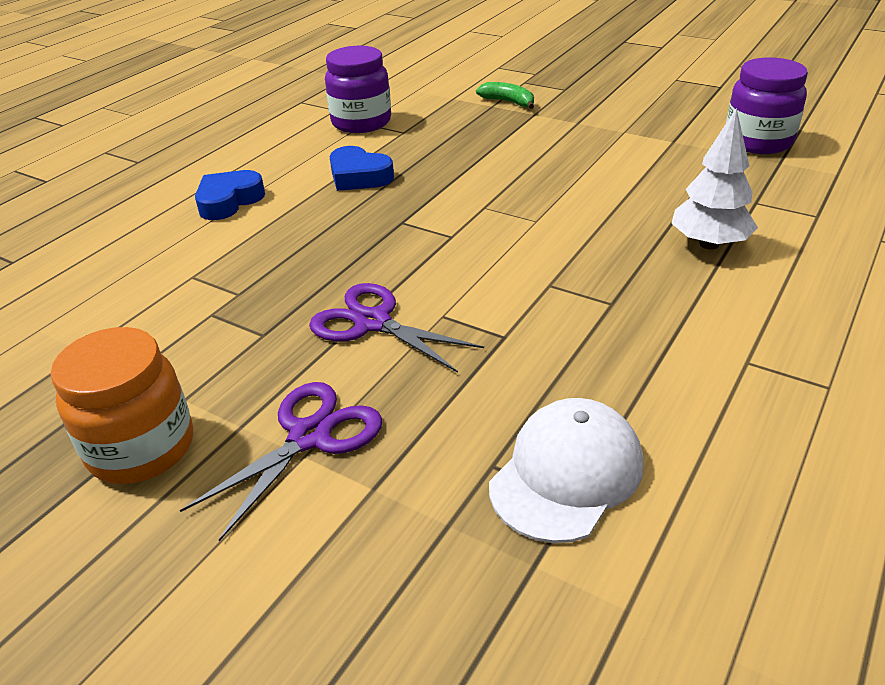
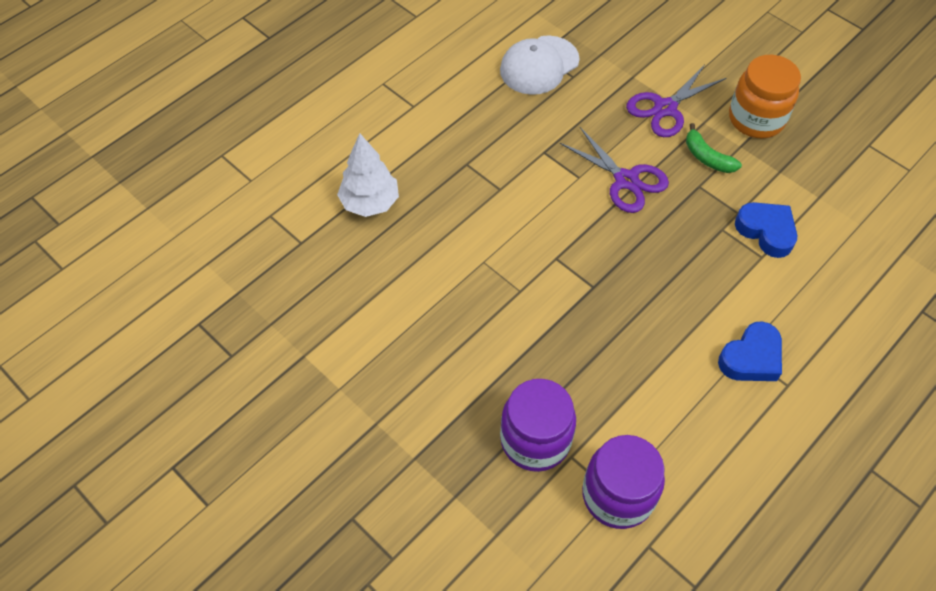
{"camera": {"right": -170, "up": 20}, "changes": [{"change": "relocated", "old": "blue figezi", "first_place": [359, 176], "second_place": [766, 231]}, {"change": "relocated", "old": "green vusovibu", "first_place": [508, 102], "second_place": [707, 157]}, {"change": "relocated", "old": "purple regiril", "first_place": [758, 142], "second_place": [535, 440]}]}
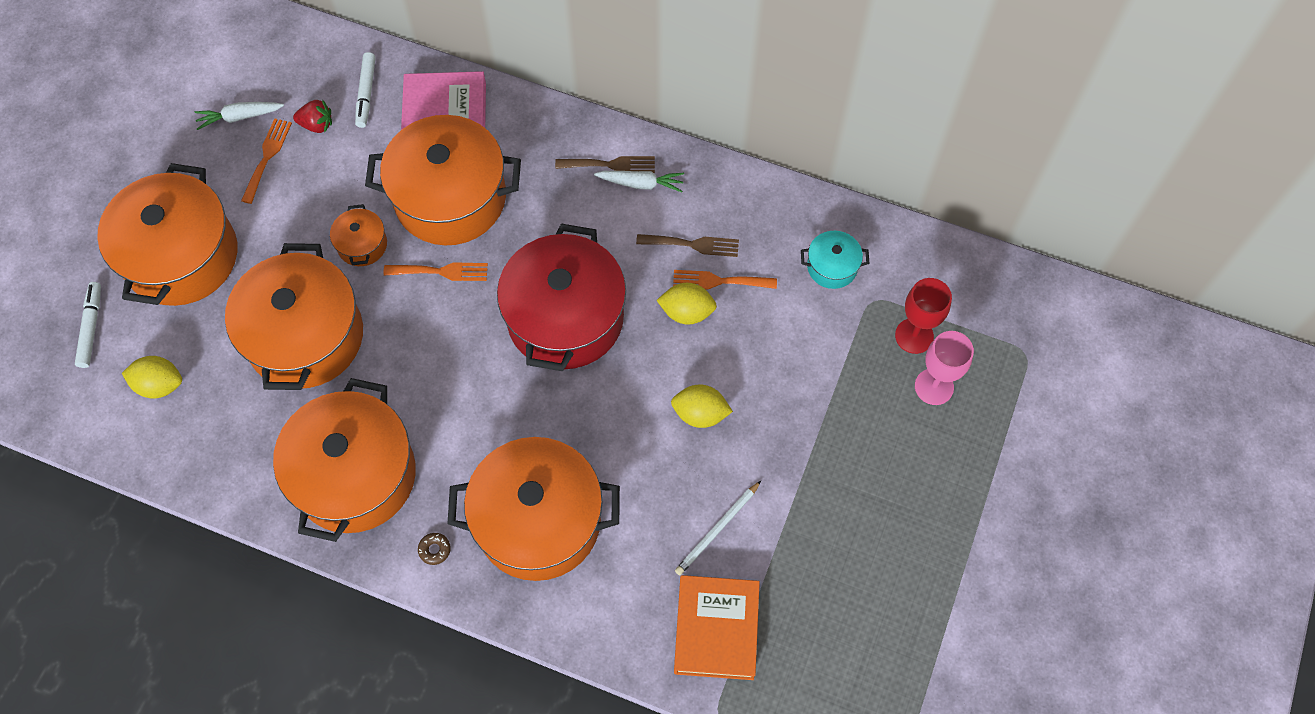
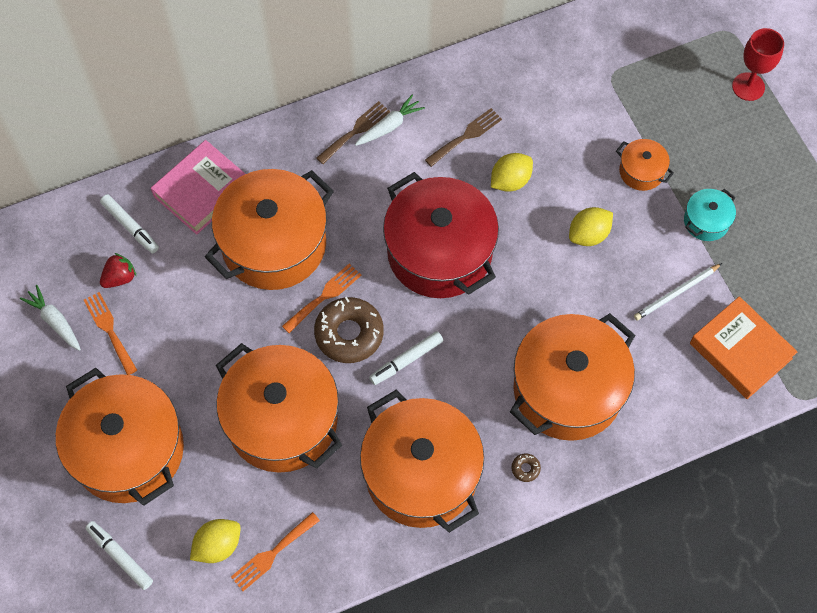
{"camera": {"right": -45, "up": 0}, "changes": [{"change": "missing", "old": "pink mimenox", "first_place": [934, 387]}, {"change": "appeared", "new": "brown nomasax", "second_place": [349, 334]}, {"change": "appeared", "new": "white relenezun", "second_place": [406, 360]}, {"change": "relocated", "old": "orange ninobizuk", "first_place": [362, 245], "second_place": [641, 171]}, {"change": "relocated", "old": "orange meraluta", "first_place": [719, 281], "second_place": [272, 554]}, {"change": "relocated", "old": "turquoise ninobizuk", "first_place": [832, 267], "second_place": [706, 221]}, {"change": "relocated", "old": "red mimenox", "first_place": [914, 336], "second_place": [748, 87]}, {"change": "spun", "old": "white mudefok", "first_place": [239, 117], "second_place": [55, 321], "degrees": 105}, {"change": "spun", "old": "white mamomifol", "first_place": [717, 529], "second_place": [676, 293], "degrees": 60}]}
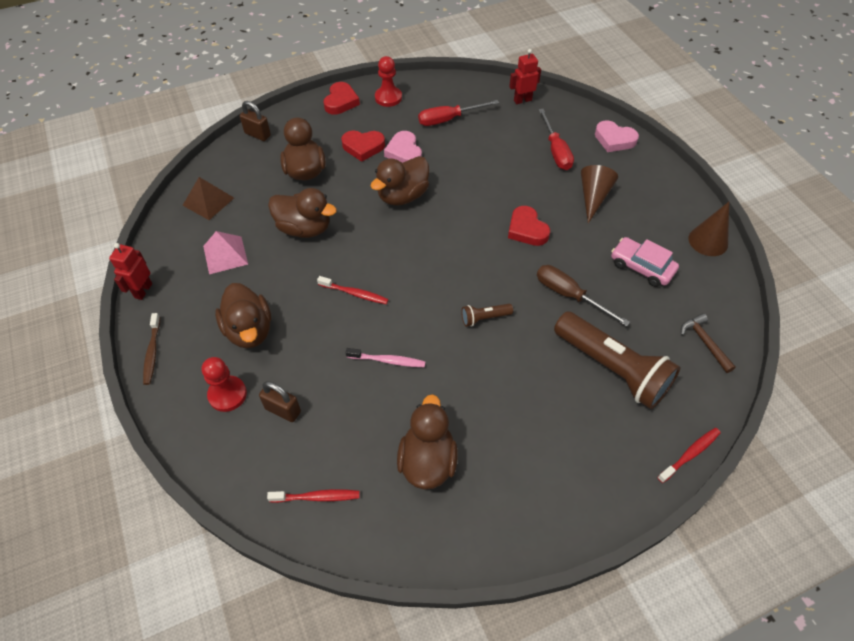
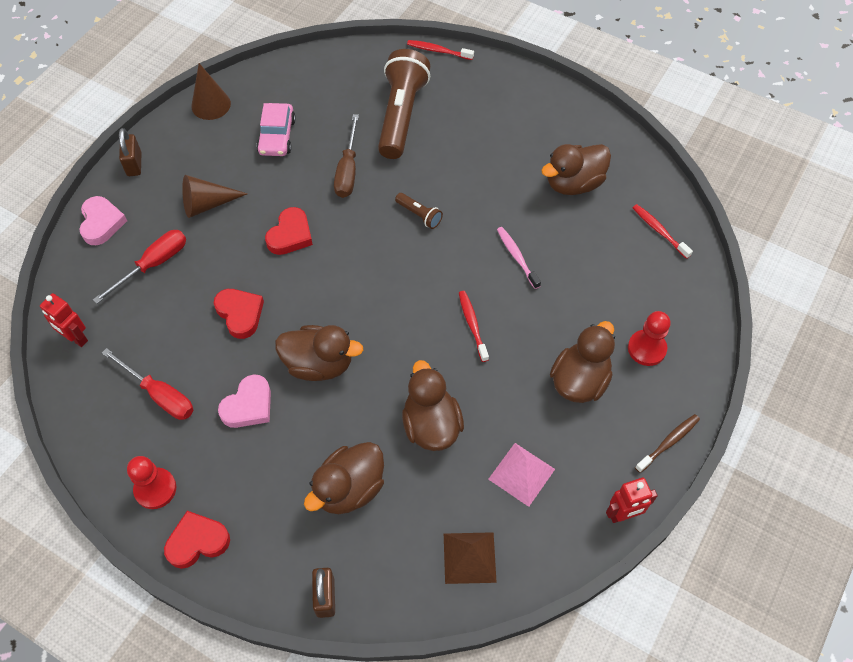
{"camera": {"right": -125, "up": 5}, "changes": [{"change": "missing", "old": "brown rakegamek", "first_place": [704, 342]}, {"change": "relocated", "old": "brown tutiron", "first_place": [283, 410], "second_place": [134, 164]}, {"change": "relocated", "old": "red figezi", "first_place": [363, 147], "second_place": [240, 314]}]}
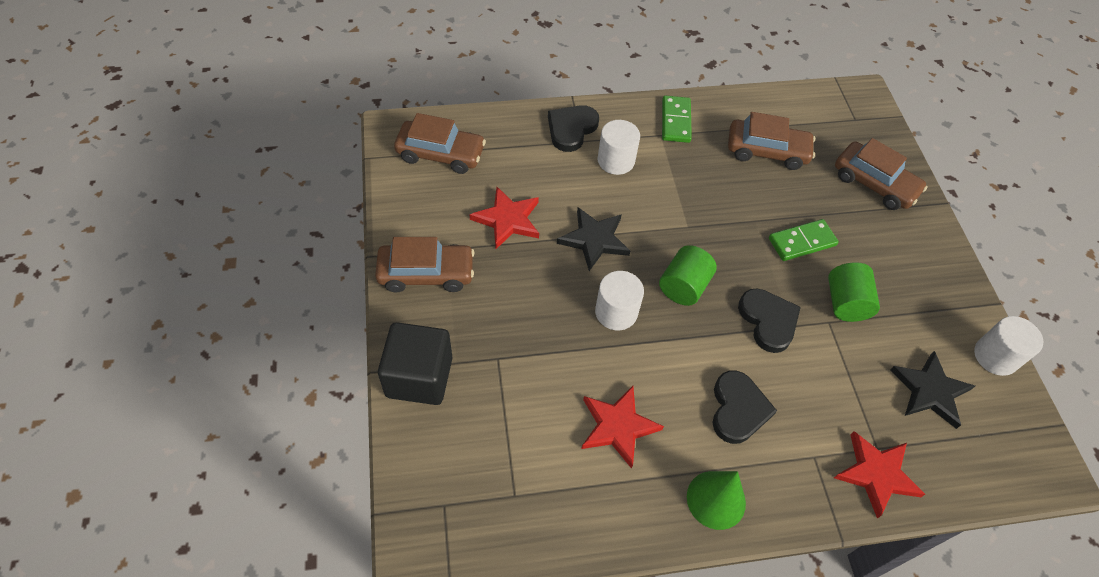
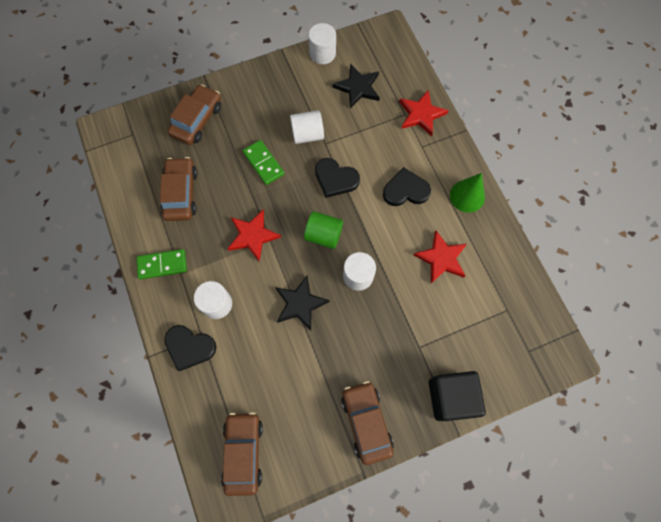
{"camera": {"right": -100, "up": 15}, "changes": [{"change": "relocated", "old": "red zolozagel", "first_place": [508, 220], "second_place": [253, 236]}, {"change": "colour", "old": "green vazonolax", "new": "white vazonolax", "first_place": [845, 303], "second_place": [307, 134]}, {"change": "spun", "old": "black figezi", "first_place": [768, 321], "second_place": [335, 179], "degrees": -120}]}
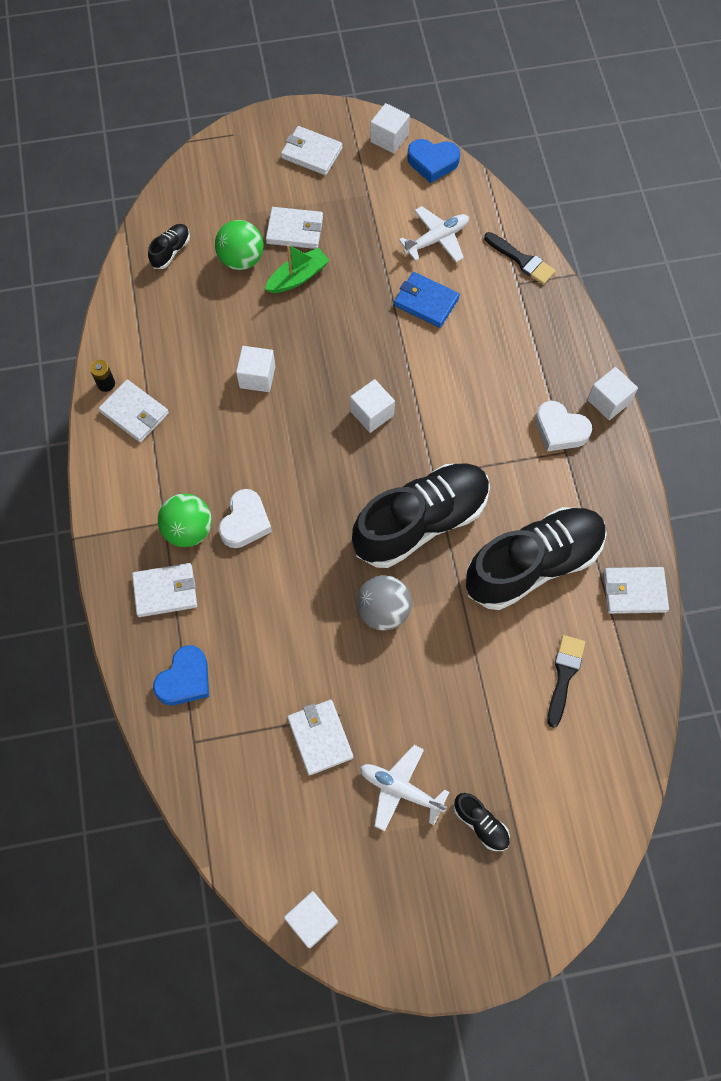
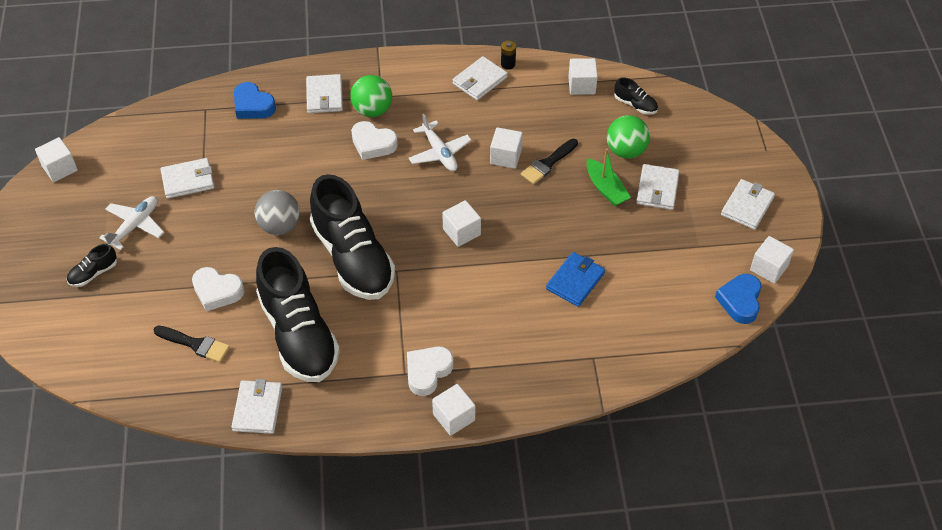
{"camera": {"right": 95, "up": -15}, "changes": [{"change": "appeared", "new": "white figezi", "second_place": [217, 291]}, {"change": "appeared", "new": "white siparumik", "second_place": [581, 85]}, {"change": "relocated", "old": "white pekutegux", "first_place": [437, 239], "second_place": [439, 153]}, {"change": "relocated", "old": "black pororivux", "first_place": [522, 260], "second_place": [548, 163]}]}
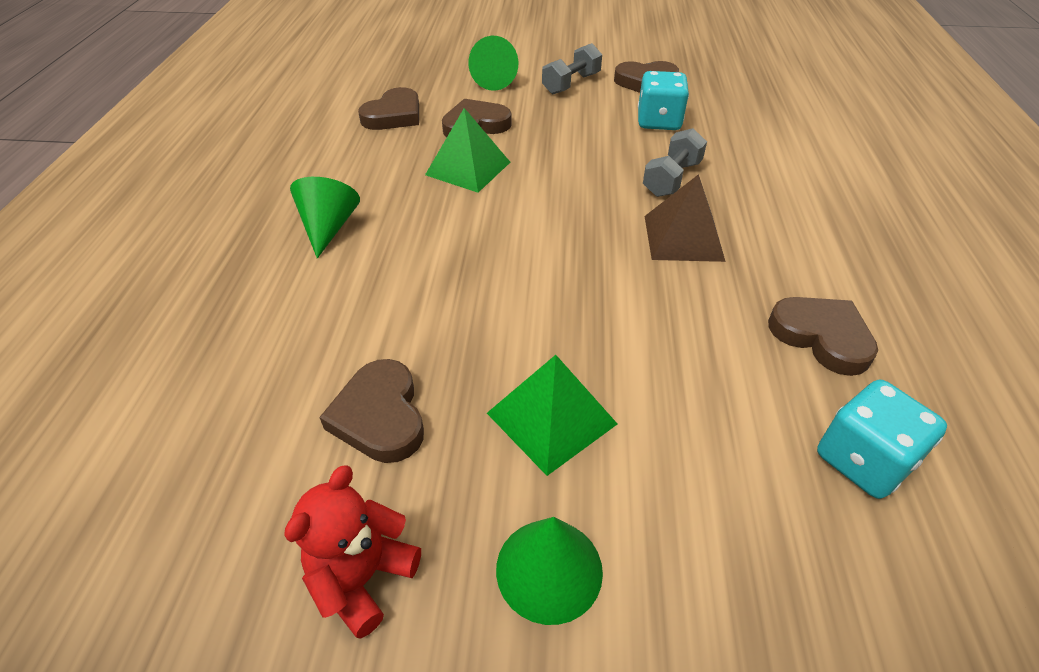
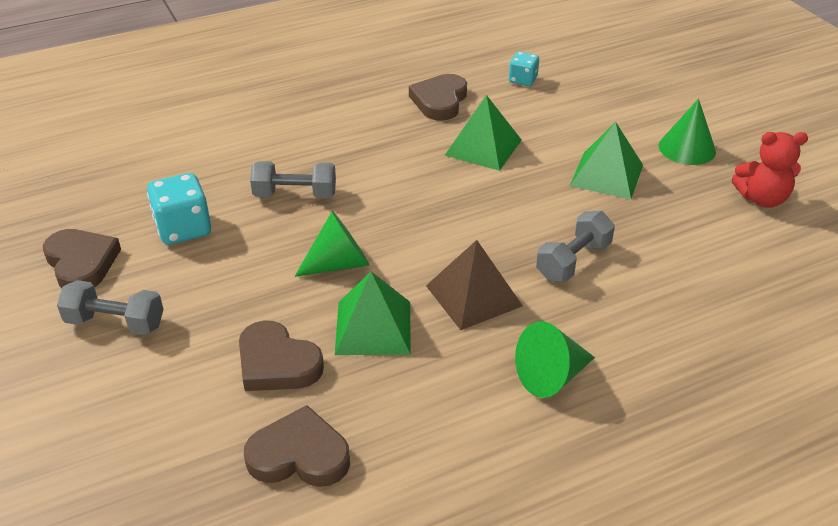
{"camera": {"right": -120, "up": -5}, "changes": [{"change": "missing", "old": "brown figezi", "first_place": [380, 416]}, {"change": "appeared", "new": "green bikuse", "second_place": [483, 147]}, {"change": "appeared", "new": "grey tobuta", "second_place": [573, 261]}, {"change": "relocated", "old": "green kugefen", "first_place": [495, 81], "second_place": [339, 264]}, {"change": "relocated", "old": "brown bikuse", "first_place": [683, 238], "second_place": [474, 295]}, {"change": "size", "old": "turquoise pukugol", "first_place": [863, 460], "second_place": [523, 80], "factor": 0.61}]}
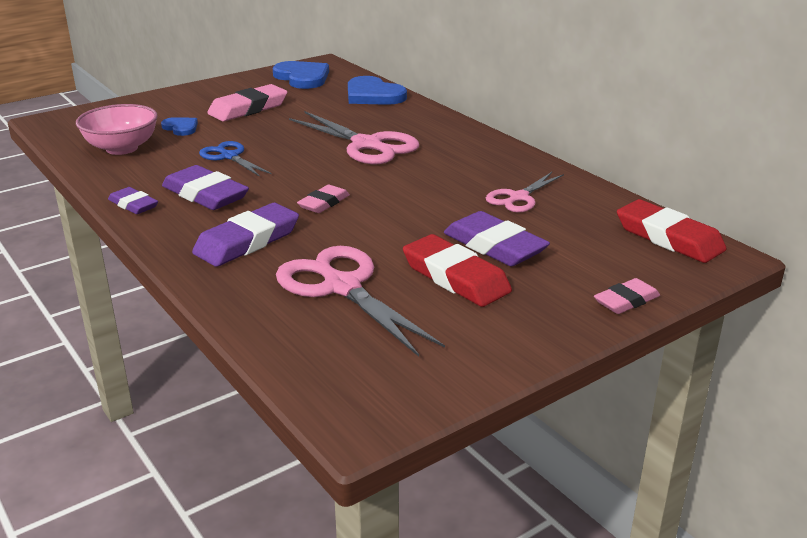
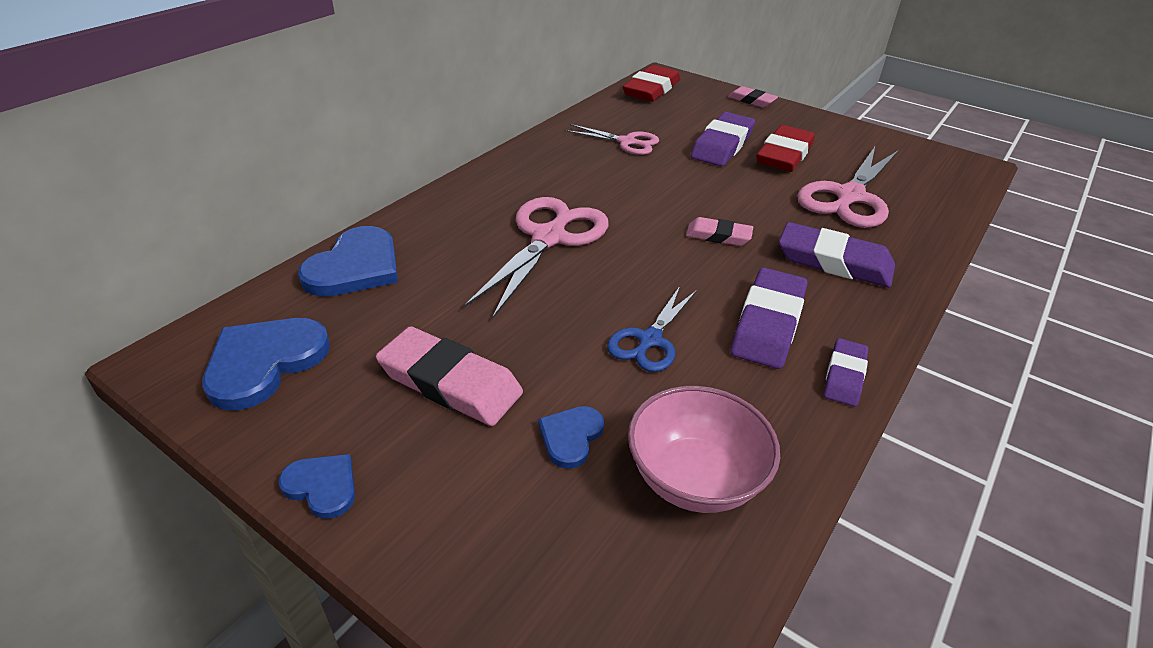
{"camera": {"right": -110, "up": 10}, "changes": [{"change": "appeared", "new": "blue figezi", "second_place": [322, 486]}]}
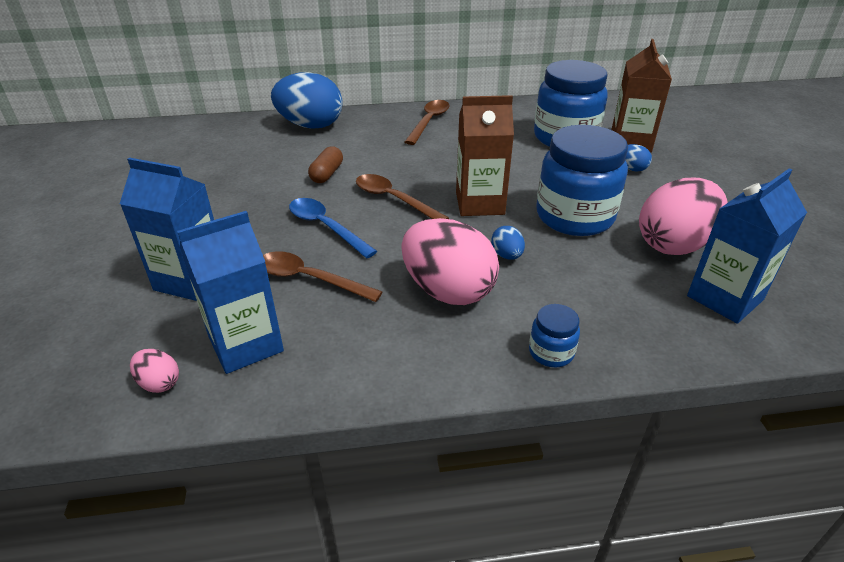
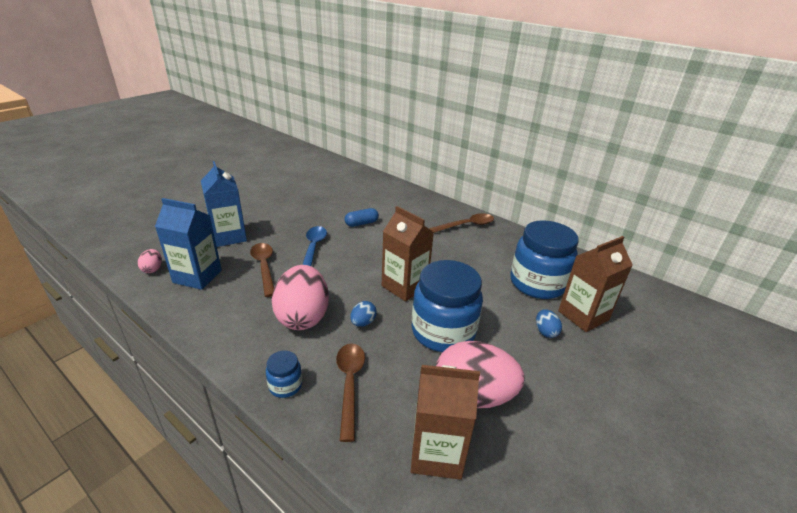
{"camera": {"right": 45, "up": -5}, "changes": [{"change": "missing", "old": "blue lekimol", "first_place": [310, 125]}, {"change": "relocated", "old": "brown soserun", "first_place": [394, 199], "second_place": [349, 384]}, {"change": "colour", "old": "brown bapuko", "new": "blue bapuko", "first_place": [327, 174], "second_place": [361, 223]}, {"change": "colour", "old": "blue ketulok", "new": "brown ketulok", "first_place": [725, 298], "second_place": [436, 453]}]}
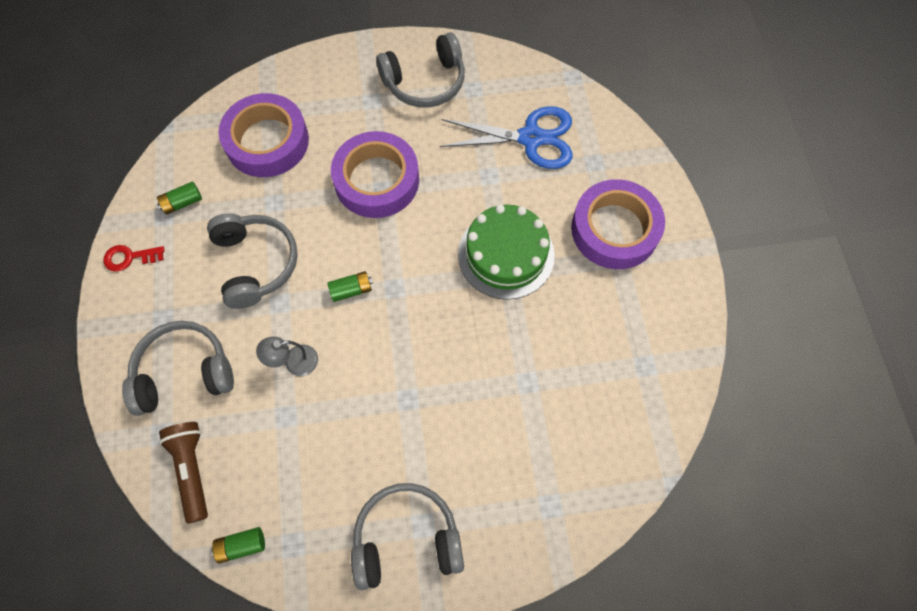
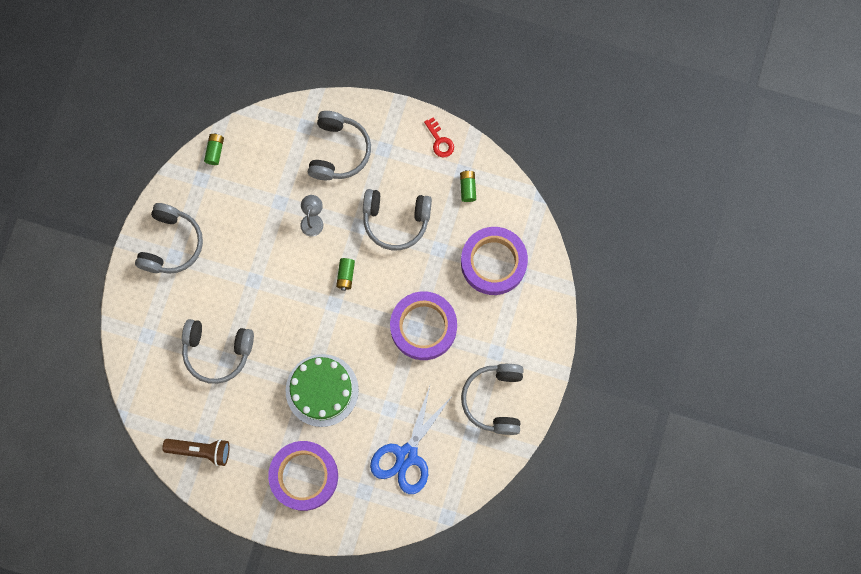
{"camera": {"right": 115, "up": 10}, "changes": [{"change": "appeared", "new": "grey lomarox", "second_place": [217, 351]}, {"change": "relocated", "old": "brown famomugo", "first_place": [192, 470], "second_place": [200, 450]}, {"change": "spun", "old": "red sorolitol", "first_place": [129, 257], "second_place": [440, 141], "degrees": 135}]}
